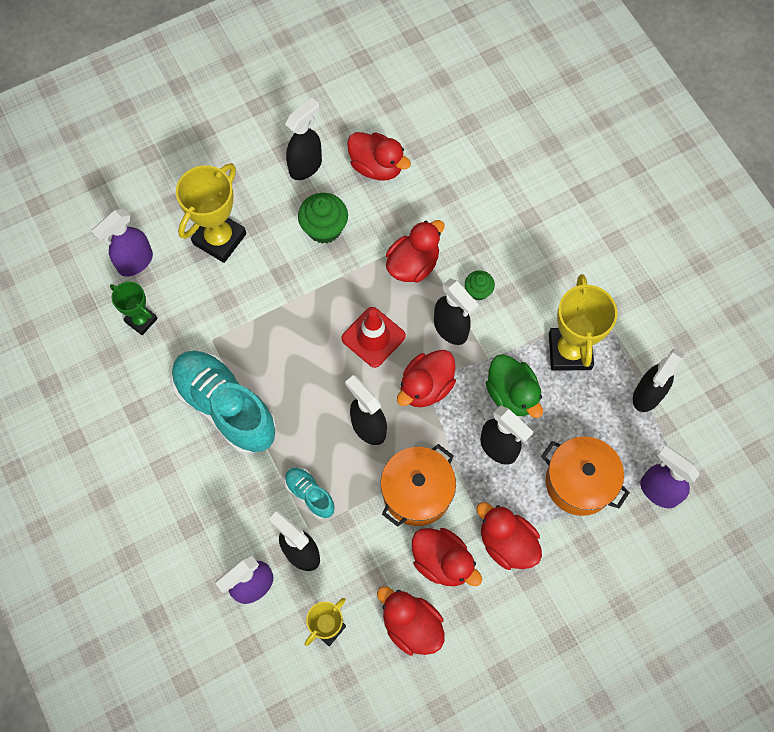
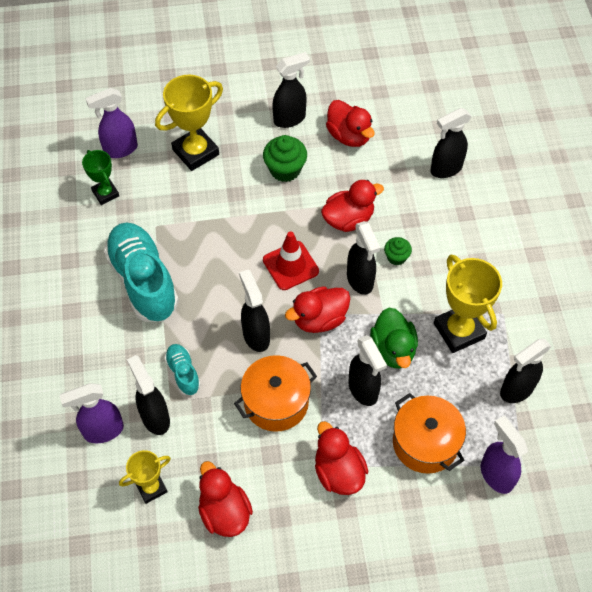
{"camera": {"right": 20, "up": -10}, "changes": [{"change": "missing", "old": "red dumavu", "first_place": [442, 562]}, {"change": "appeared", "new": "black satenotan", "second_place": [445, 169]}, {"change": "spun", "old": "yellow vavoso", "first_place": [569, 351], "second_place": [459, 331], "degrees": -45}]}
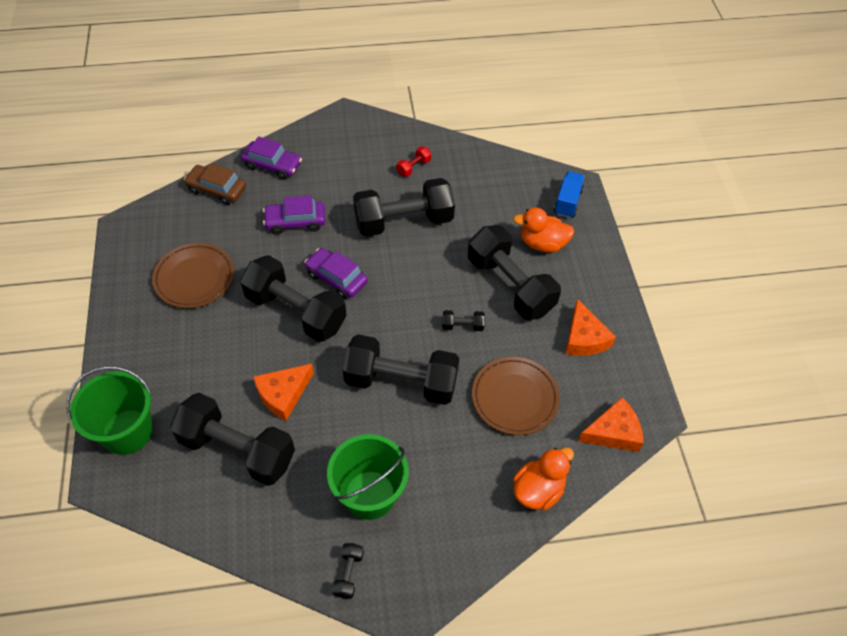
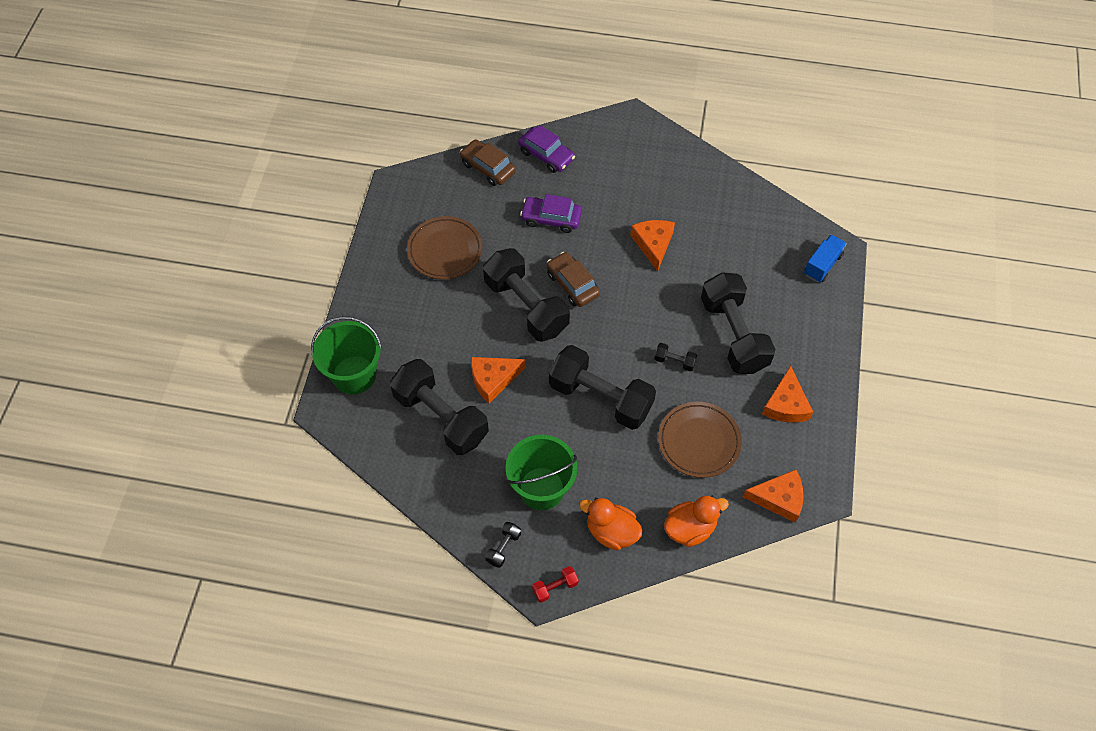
{"camera": {"right": 20, "up": 5}, "changes": [{"change": "relocated", "old": "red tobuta", "first_place": [413, 167], "second_place": [555, 587]}, {"change": "relocated", "old": "orange dumavu", "first_place": [542, 244], "second_place": [611, 532]}, {"change": "exchanged", "old": "black tobuta", "new": "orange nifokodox", "first_place": [404, 221], "second_place": [653, 244]}, {"change": "colour", "old": "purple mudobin", "new": "brown mudobin", "first_place": [336, 278], "second_place": [572, 284]}]}
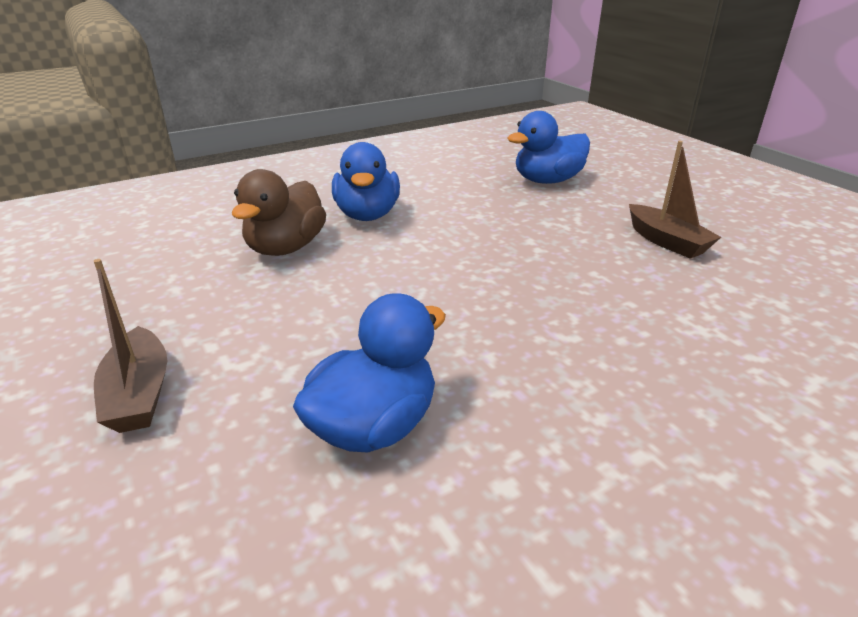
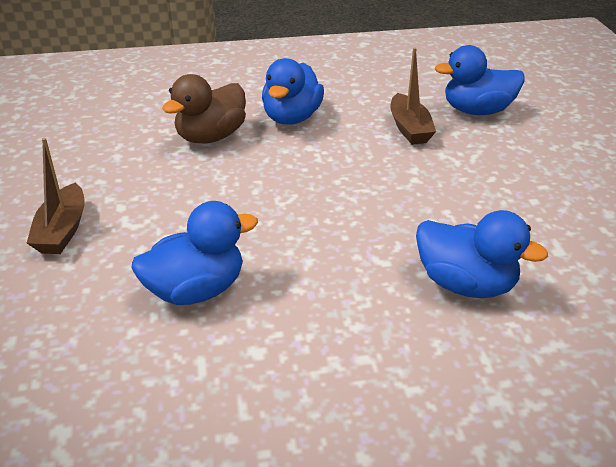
{"camera": {"right": 20, "up": 5}, "changes": [{"change": "appeared", "new": "blue dumavu", "second_place": [465, 284]}, {"change": "relocated", "old": "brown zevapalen", "first_place": [666, 241], "second_place": [409, 128]}]}
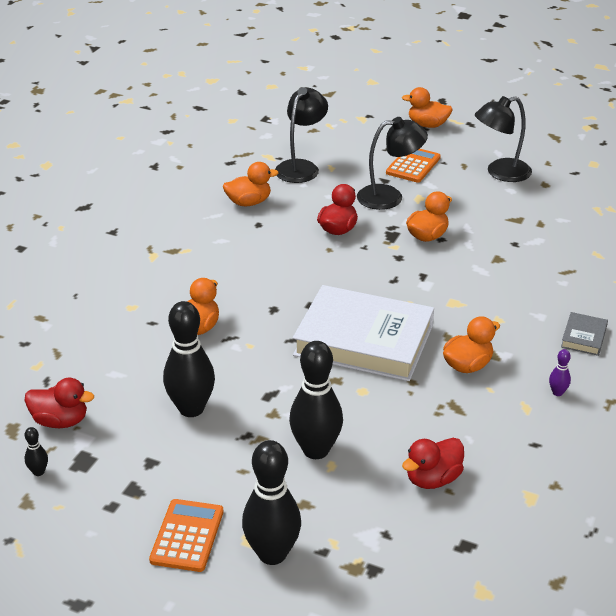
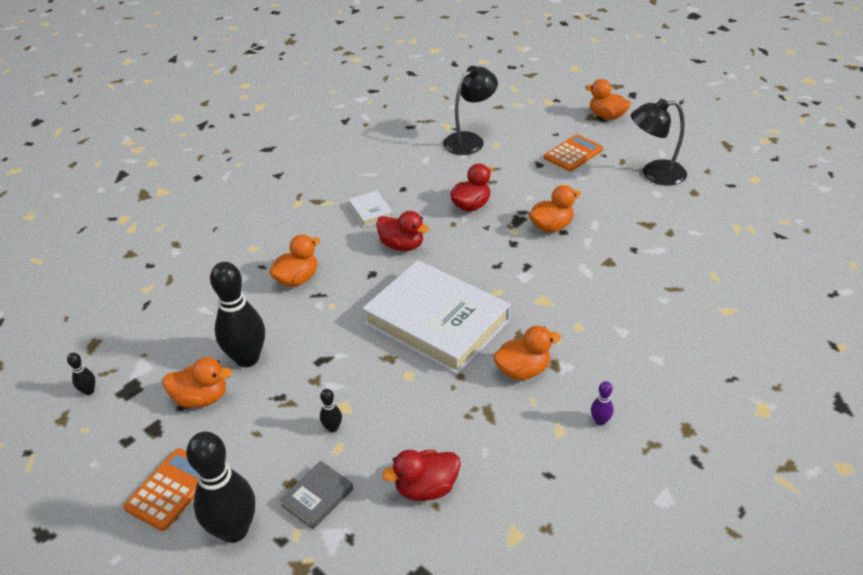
{"camera": {"right": 20, "up": 5}, "changes": [{"change": "missing", "old": "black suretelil", "first_place": [389, 197]}, {"change": "appeared", "new": "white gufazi", "second_place": [371, 211]}, {"change": "relocated", "old": "red dumavu", "first_place": [60, 421], "second_place": [402, 245]}, {"change": "relocated", "old": "orange dumavu", "first_place": [249, 202], "second_place": [201, 398]}, {"change": "relocated", "old": "grey gufazi", "first_place": [583, 337], "second_place": [317, 497]}, {"change": "size", "old": "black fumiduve", "first_place": [316, 450], "second_place": [332, 428], "factor": 0.42}]}
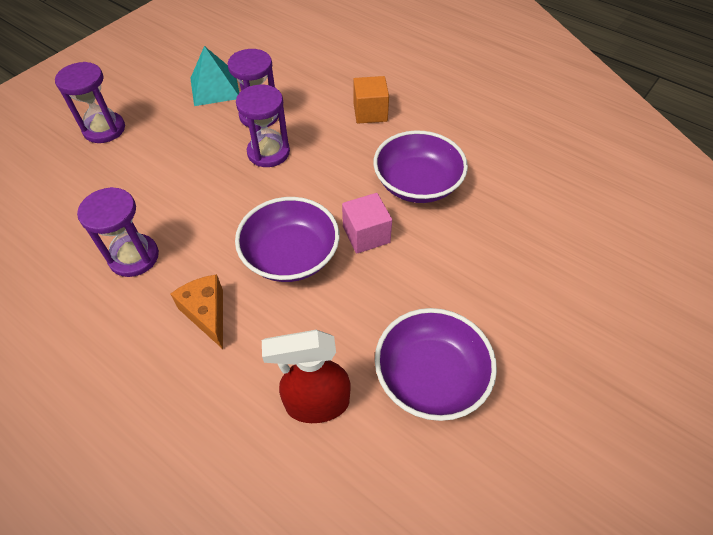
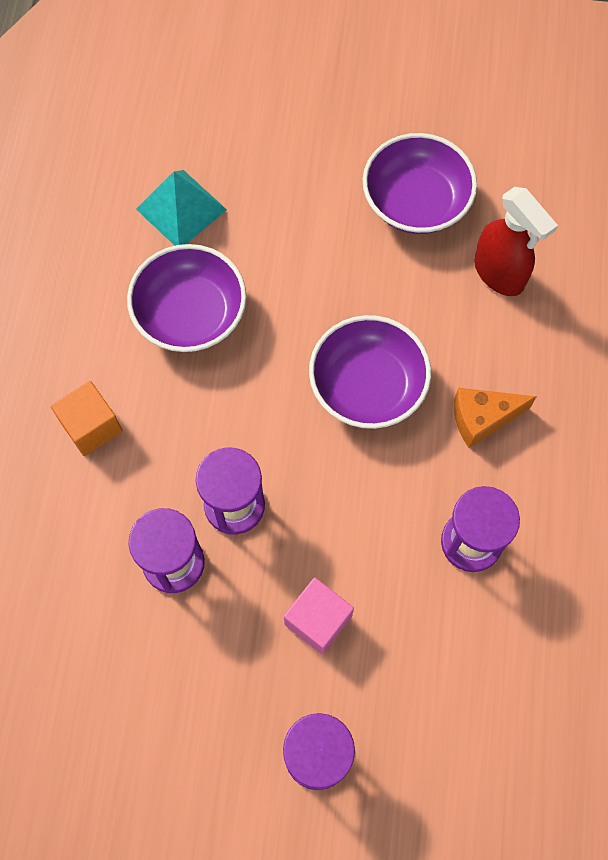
{"camera": {"right": -120, "up": 15}, "changes": [{"change": "relocated", "old": "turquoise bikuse", "first_place": [215, 88], "second_place": [181, 209]}, {"change": "relocated", "old": "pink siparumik", "first_place": [366, 235], "second_place": [318, 620]}, {"change": "spun", "old": "orange nifokodox", "first_place": [207, 314], "second_place": [482, 419], "degrees": 45}]}
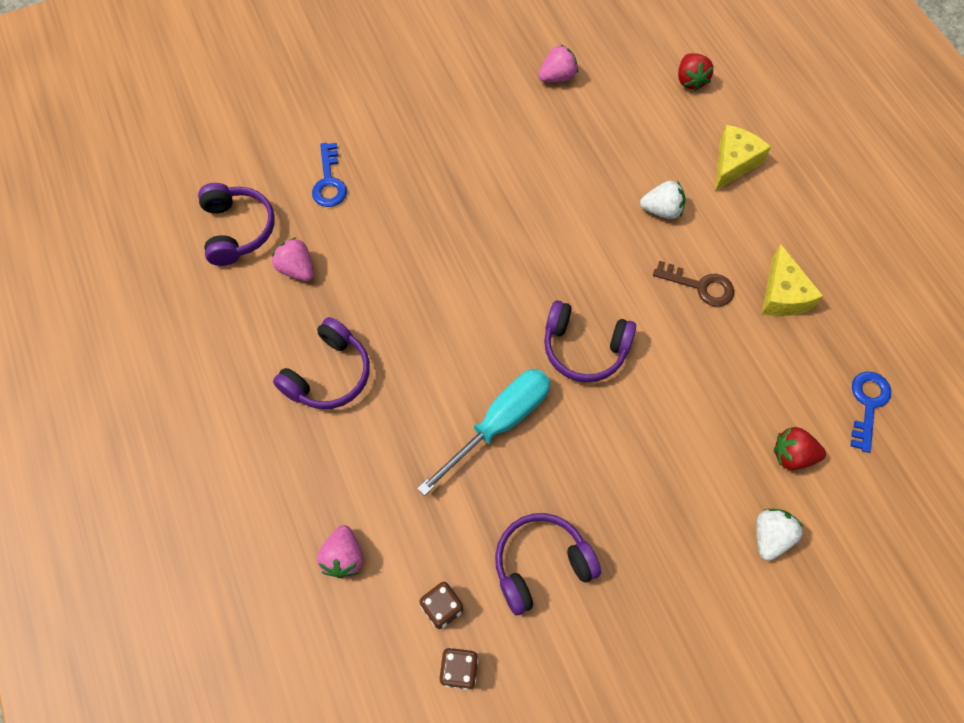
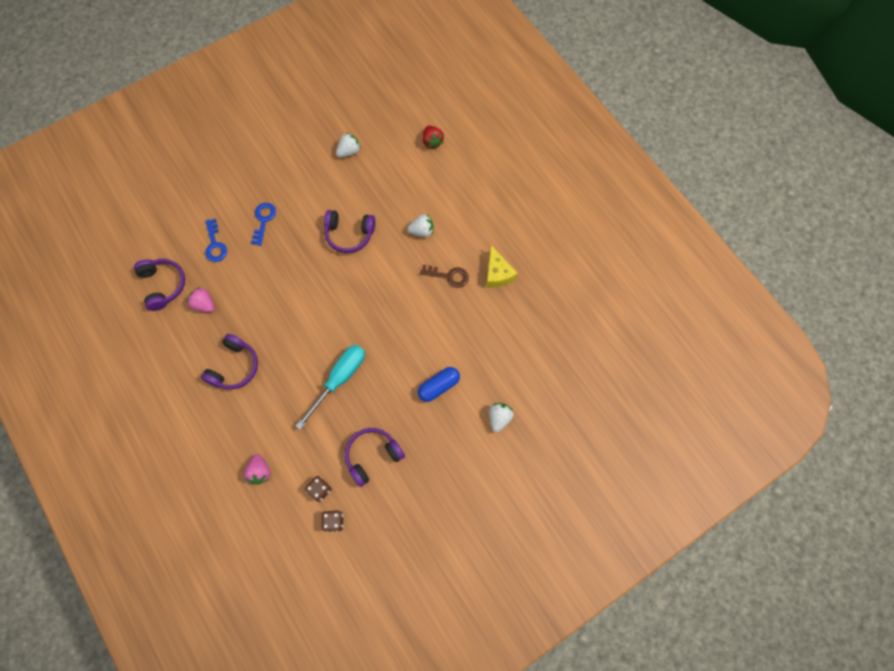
{"camera": {"right": -10, "up": 5}, "changes": [{"change": "missing", "old": "yellow nifokodox", "first_place": [734, 163]}, {"change": "missing", "old": "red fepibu", "first_place": [792, 455]}, {"change": "appeared", "new": "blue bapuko", "second_place": [439, 386]}, {"change": "relocated", "old": "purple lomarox", "first_place": [584, 348], "second_place": [349, 234]}, {"change": "relocated", "old": "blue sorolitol", "first_place": [867, 404], "second_place": [263, 220]}, {"change": "colour", "old": "pink fepibu", "new": "white fepibu", "first_place": [557, 77], "second_place": [349, 151]}]}
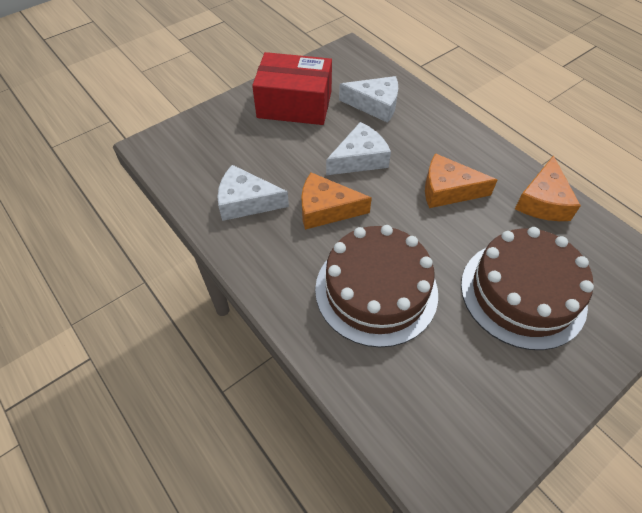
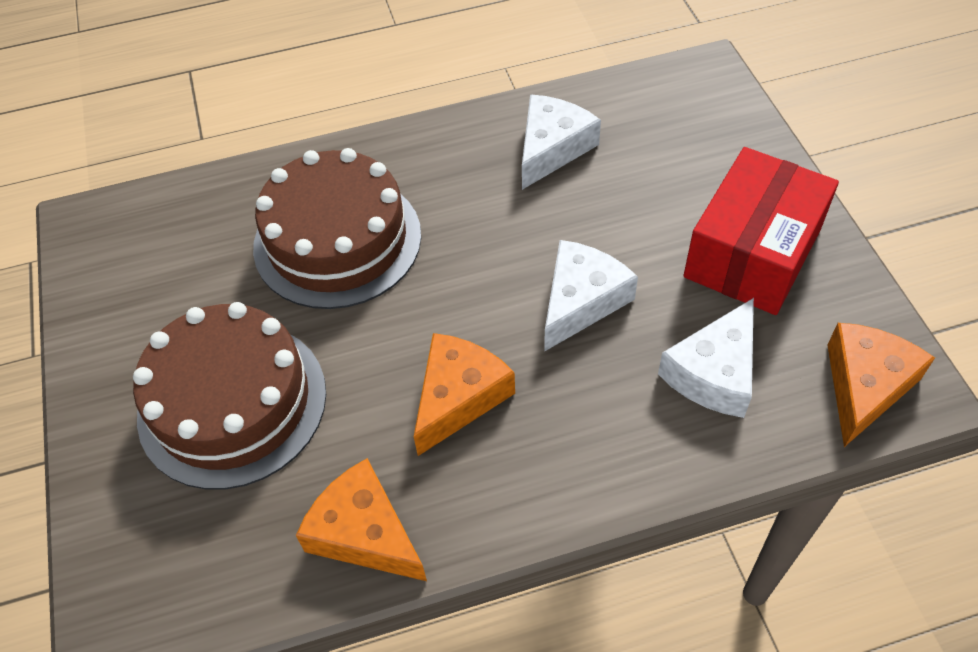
{"camera": {"right": 115, "up": 0}, "changes": [{"change": "relocated", "old": "orange nifokodox", "first_place": [326, 209], "second_place": [865, 386]}, {"change": "spun", "old": "white nifokodox", "first_place": [359, 159], "second_place": [581, 301], "degrees": -135}]}
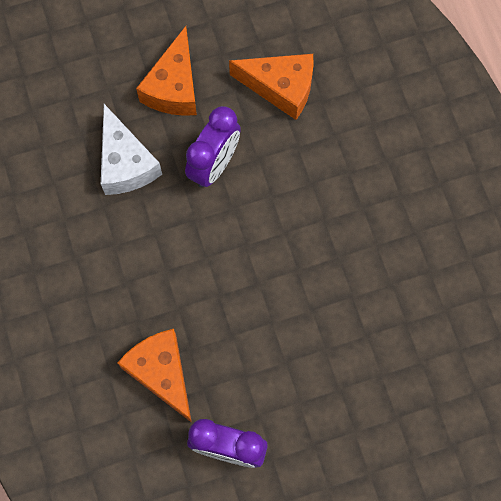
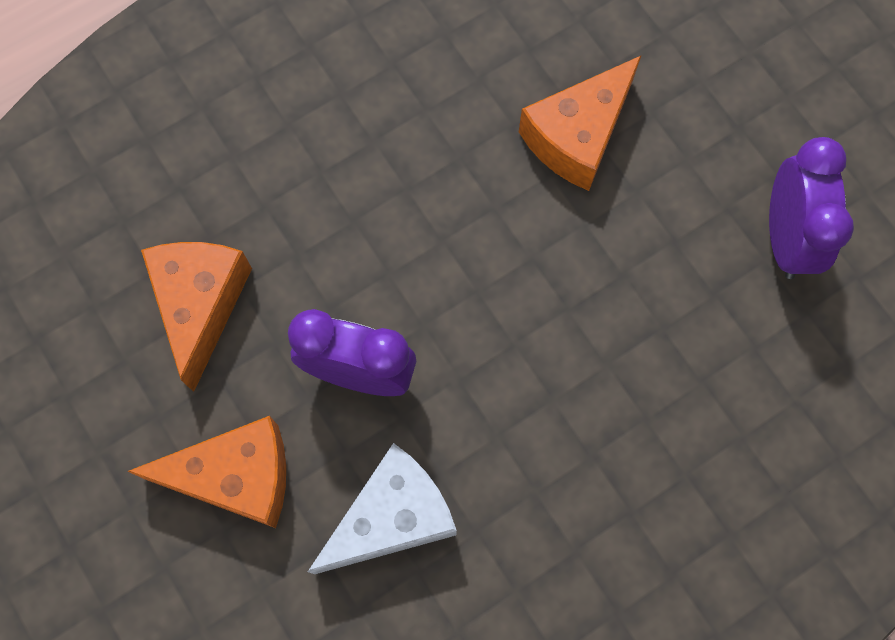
{"camera": {"right": -105, "up": 0}, "changes": [{"change": "relocated", "old": "orange nifokodox", "first_place": [161, 373], "second_place": [578, 136]}]}
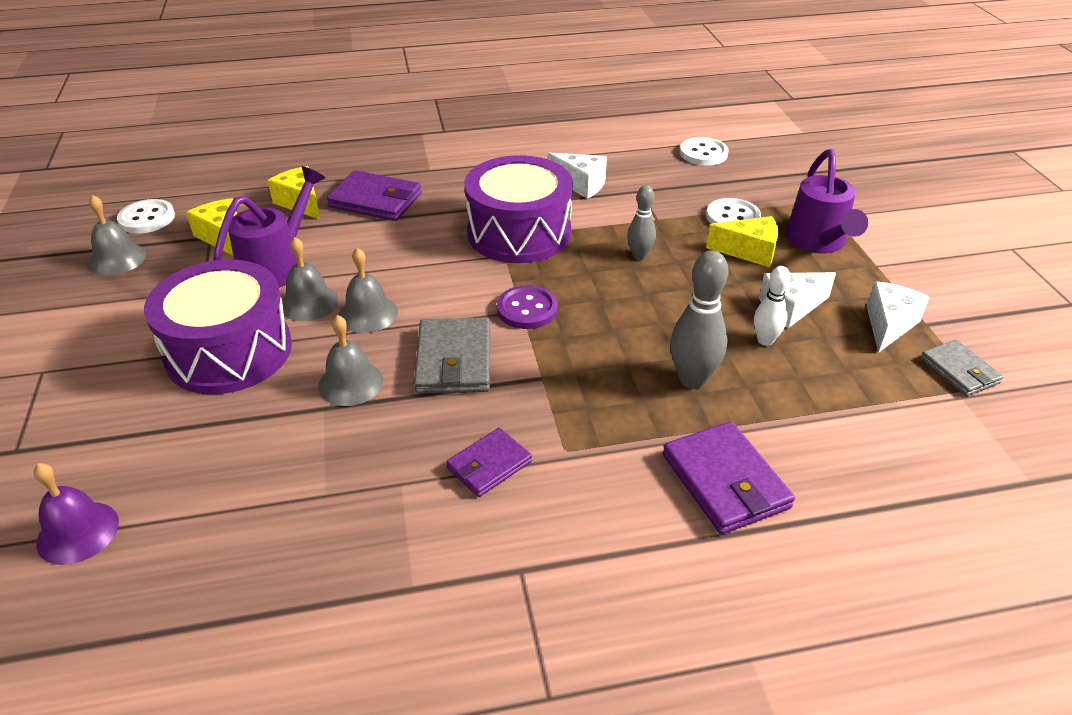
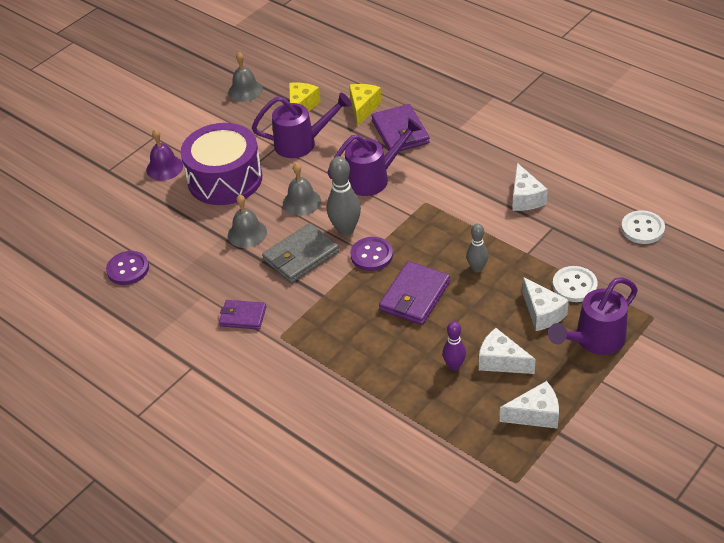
{"camera": {"right": 55, "up": 5}, "changes": [{"change": "missing", "old": "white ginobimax", "first_place": [147, 218]}, {"change": "missing", "old": "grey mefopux", "first_place": [309, 303]}, {"change": "missing", "old": "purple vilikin", "first_place": [519, 233]}, {"change": "missing", "old": "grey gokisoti", "first_place": [959, 371]}, {"change": "appeared", "new": "purple ginobimax", "second_place": [128, 269]}, {"change": "appeared", "new": "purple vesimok", "second_place": [373, 178]}, {"change": "relocated", "old": "purple mefopux", "first_place": [78, 532], "second_place": [164, 167]}, {"change": "relocated", "old": "purple gokisoti", "first_place": [725, 481], "second_place": [415, 296]}, {"change": "relocated", "old": "grey fumiduve", "first_place": [692, 379], "second_place": [346, 230]}, {"change": "colour", "old": "yellow nifokodox", "new": "white nifokodox", "first_place": [749, 251], "second_place": [542, 313]}, {"change": "colour", "old": "white fumiduve", "new": "purple fumiduve", "first_place": [765, 340], "second_place": [454, 366]}]}
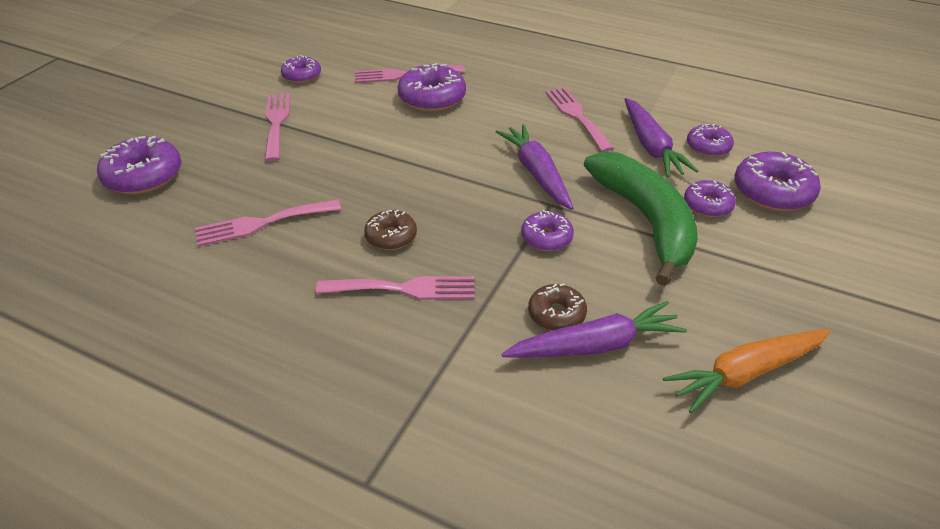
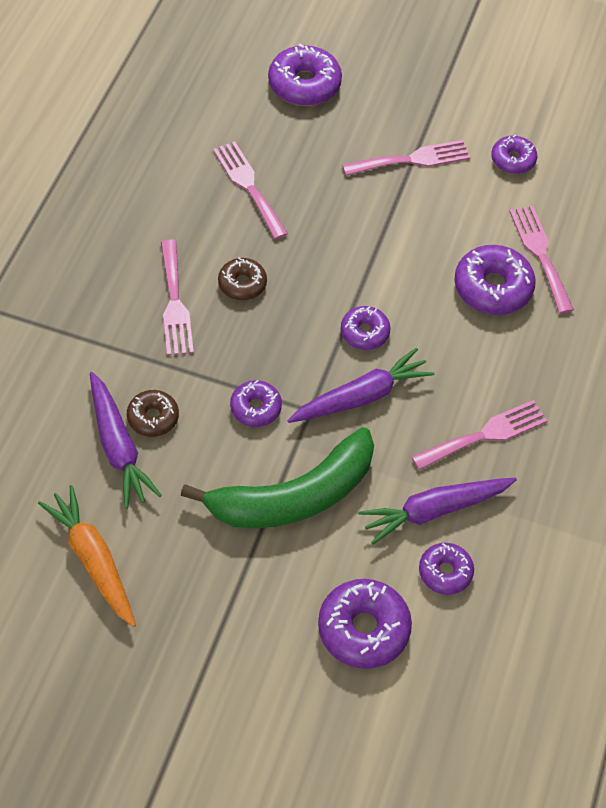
{"camera": {"right": 80, "up": 15}, "changes": [{"change": "relocated", "old": "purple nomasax", "first_place": [707, 205], "second_place": [364, 332]}]}
